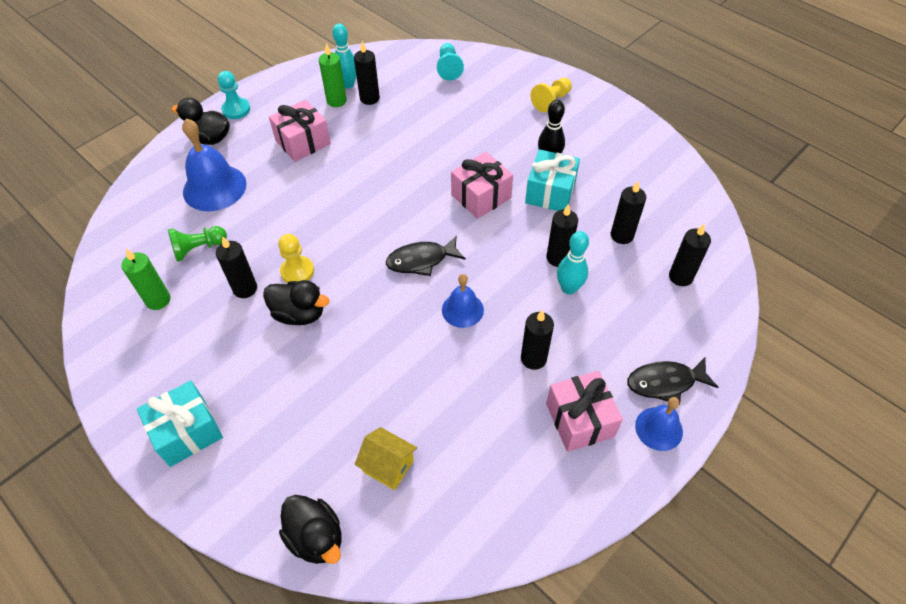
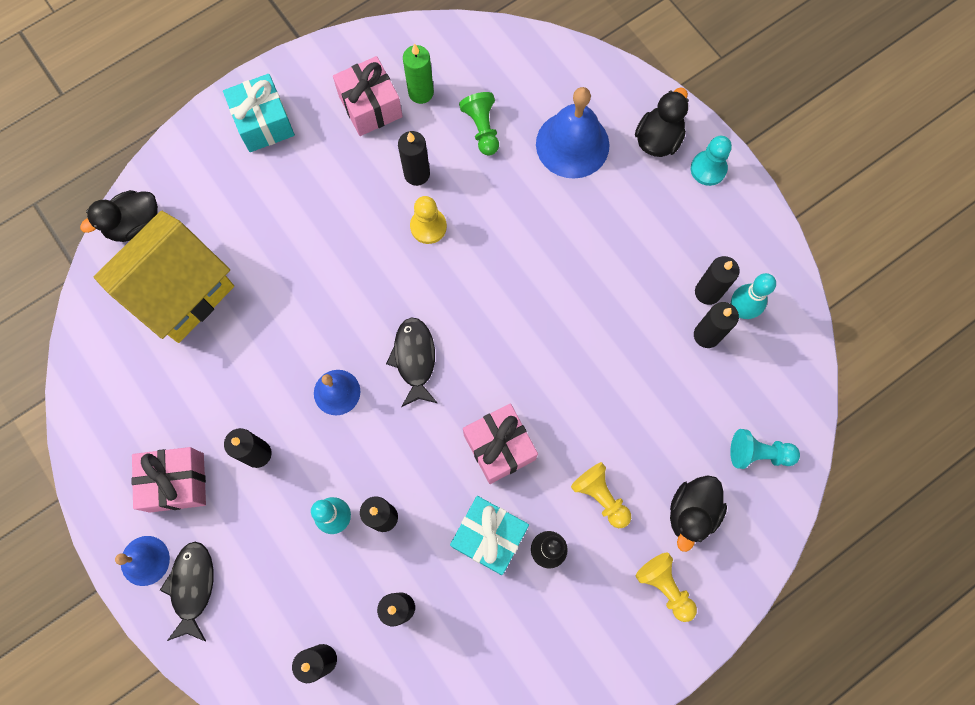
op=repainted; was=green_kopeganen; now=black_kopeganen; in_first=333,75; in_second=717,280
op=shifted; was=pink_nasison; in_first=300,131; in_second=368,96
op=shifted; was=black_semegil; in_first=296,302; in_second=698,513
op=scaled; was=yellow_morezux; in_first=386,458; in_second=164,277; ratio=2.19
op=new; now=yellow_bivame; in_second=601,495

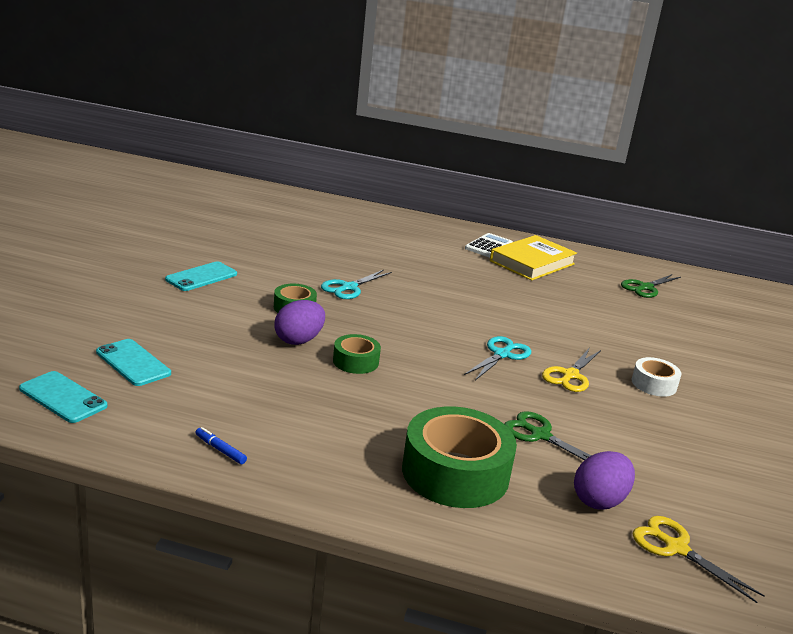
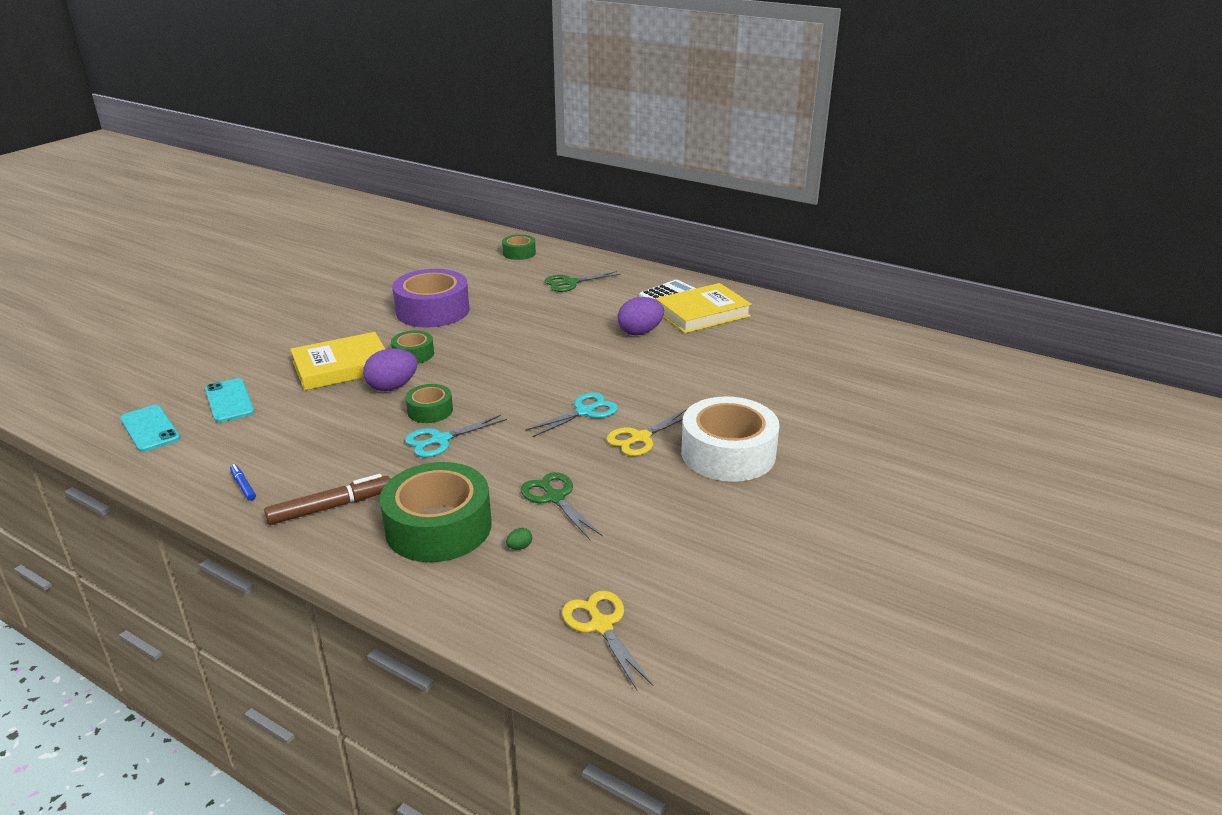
op=gone; was=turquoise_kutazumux; in_first=201,276
op=shifted; was=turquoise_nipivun; in_first=356,284; in_second=456,436
op=shifted; was=green_nipivun; in_first=651,286; in_second=583,281
op=scaled; was=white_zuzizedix; in_first=656,377; in_second=730,439; ratio=1.95
op=shifted; was=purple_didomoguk; in_first=604,480; in_second=641,316
op=new; now=green_zuzizedix; in_second=519,247
op=new; now=purple_zuzizedix; in_second=431,298
op=new; now=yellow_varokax; in_second=337,361
op=new; now=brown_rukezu; in_second=327,499
op=new; now=green_didomoguk; in_second=519,539

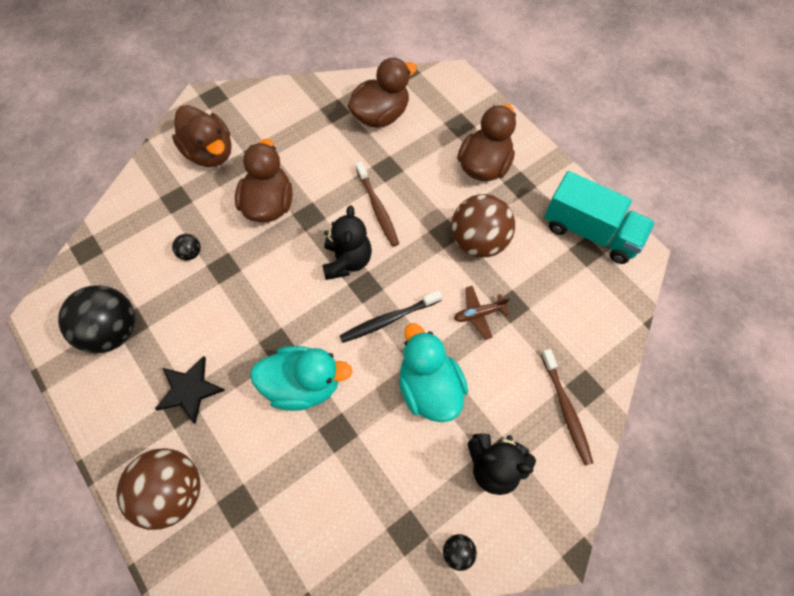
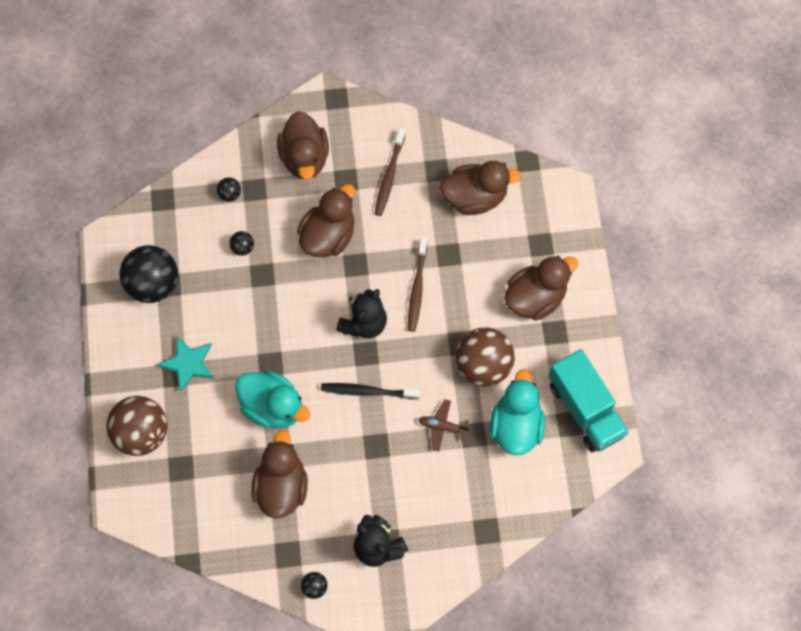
op=shifted; was=turquoise_semegil; in_first=433,372; in_second=517,412
op=shifted; was=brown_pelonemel; in_first=567,407; in_second=390,172
op=repainted; was=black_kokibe; now=turquoise_kokibe; in_first=190,390; in_second=185,364
op=new; now=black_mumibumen; in_second=229,189
op=new; now=brown_semegil; in_second=280,474

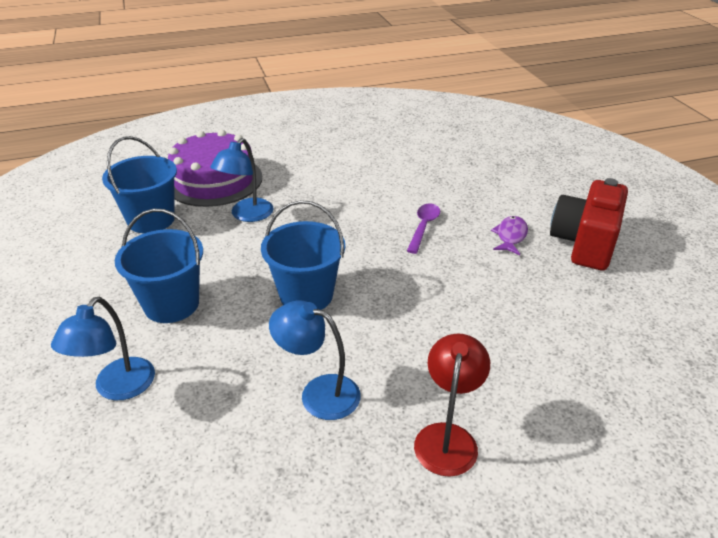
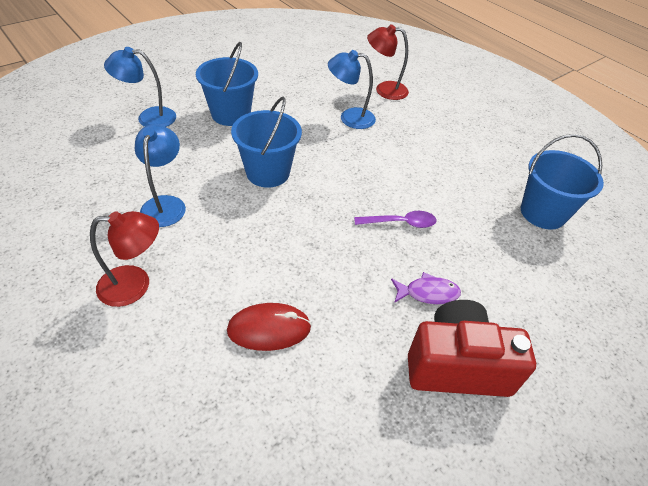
op=swapped; was=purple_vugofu; now=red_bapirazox; in_first=215,168; in_second=388,62
op=shifted; was=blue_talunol; in_first=139,184; in_second=562,182
op=new; now=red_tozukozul; in_second=269,327

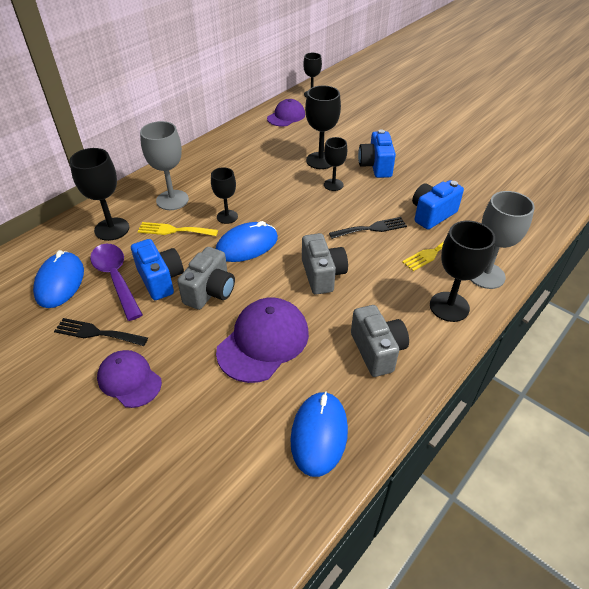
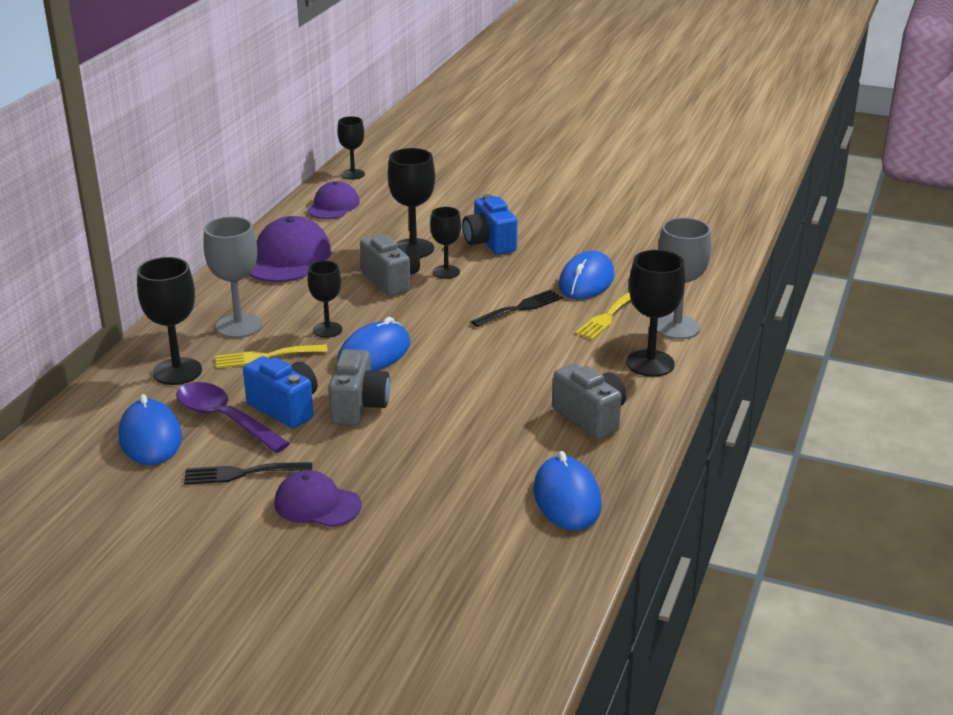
op=swapped; was=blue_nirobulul; now=blue_tozukozul; in_first=438,205; in_second=587,275
op=shifted; was=grey_nirobulul; in_first=325,264; in_second=390,265
op=shifted; was=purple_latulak; in_first=262,340; in_second=290,249

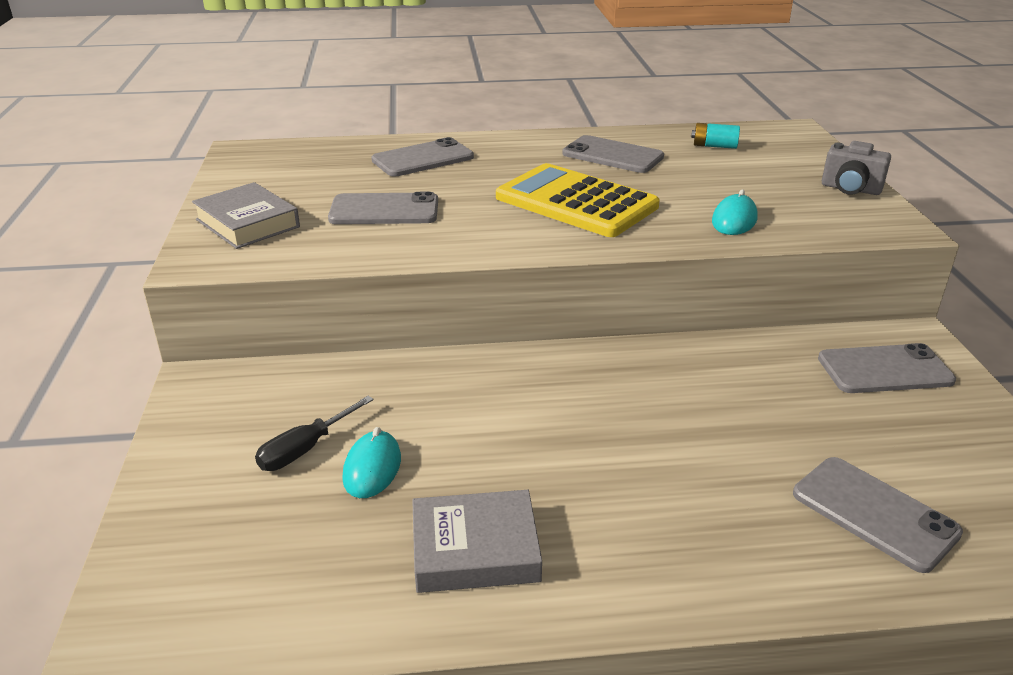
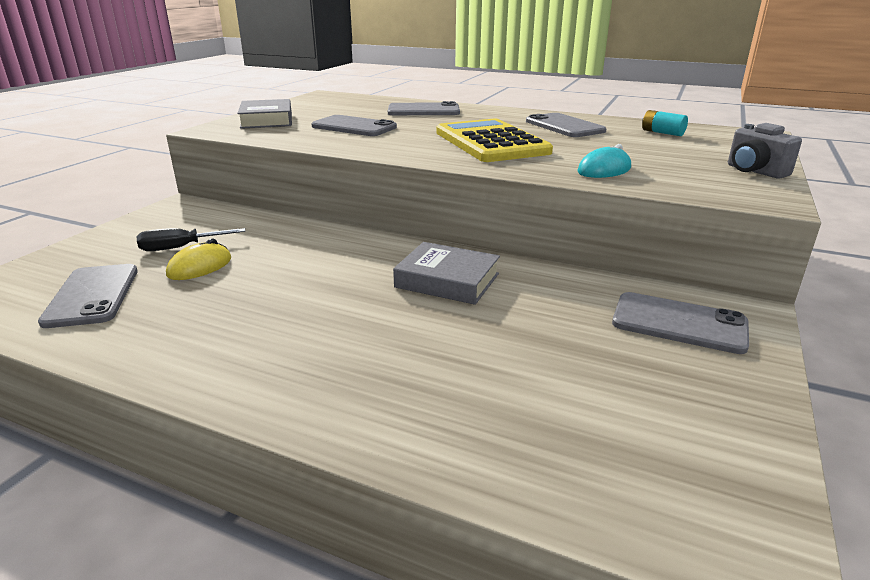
op=repainted; was=turquoise_tozukozul; now=yellow_tozukozul; in_first=372,462; in_second=198,259
op=shifted; was=grey_kutazumux; in_first=878,515; in_second=88,296
op=shifted; was=grey_varokax; in_first=477,541; in_second=446,273

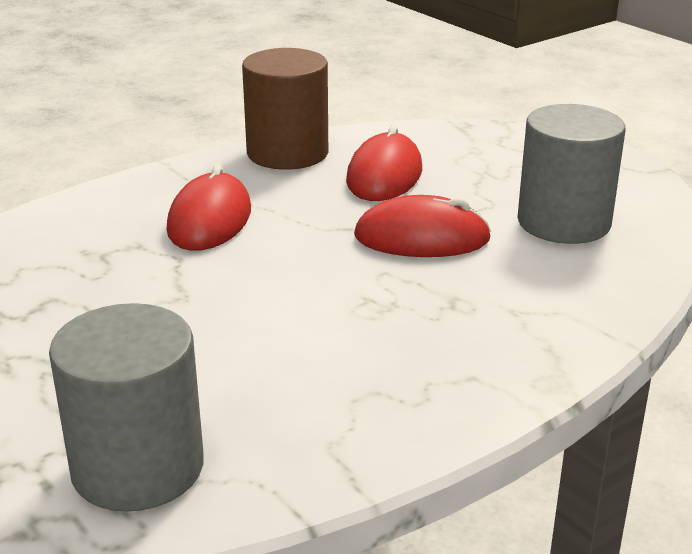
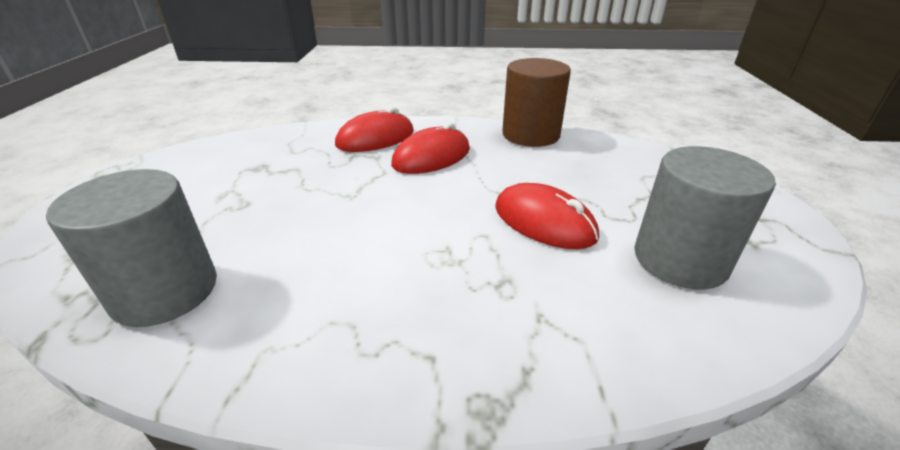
op=shifted; was=red_tozukozul; in_first=384,163; in_second=374,129

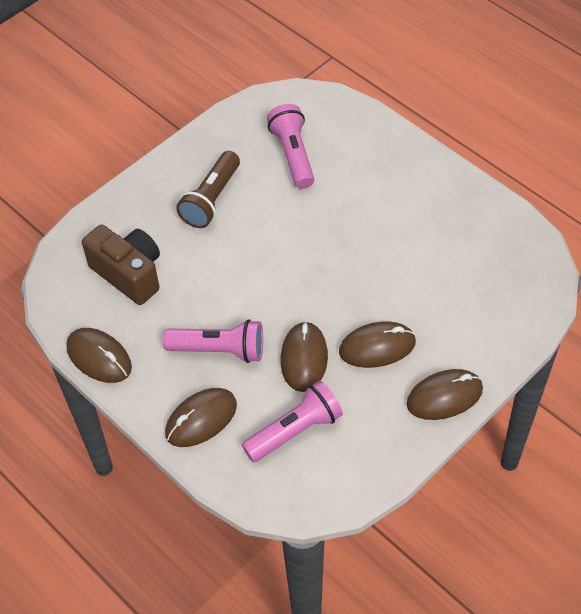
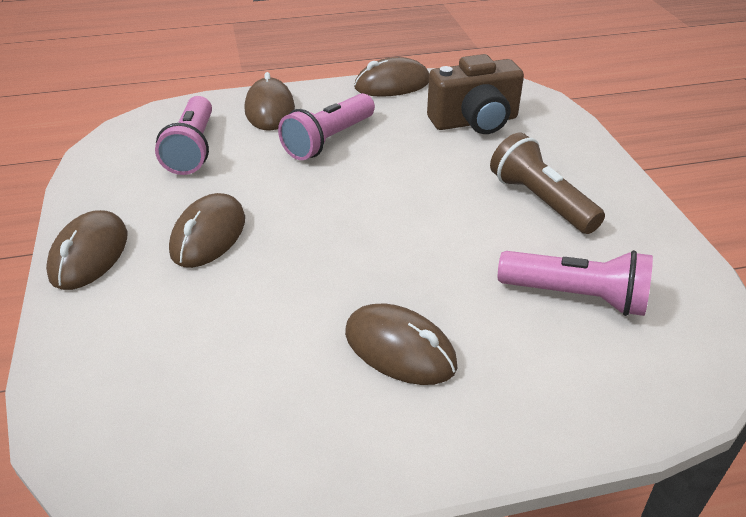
op=shifted; was=brown_tozukozul; in_first=304,356; in_second=401,344

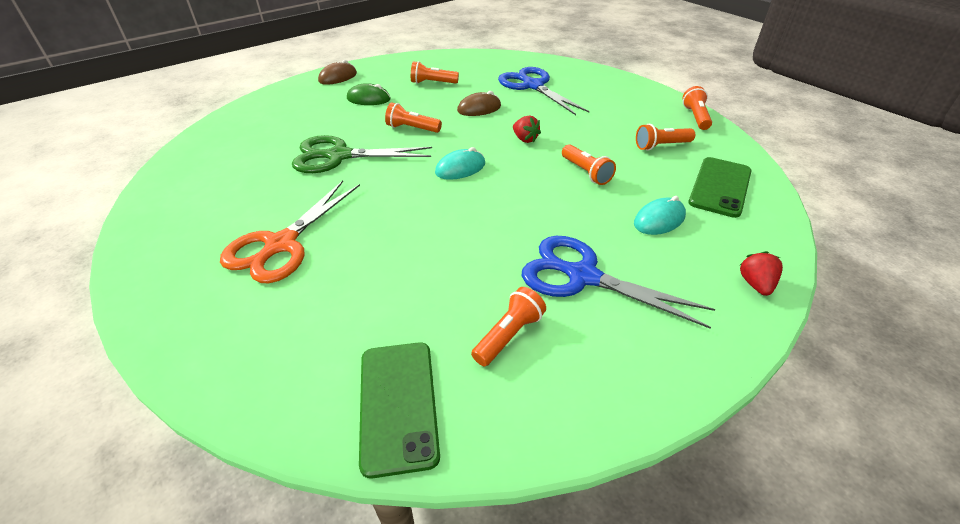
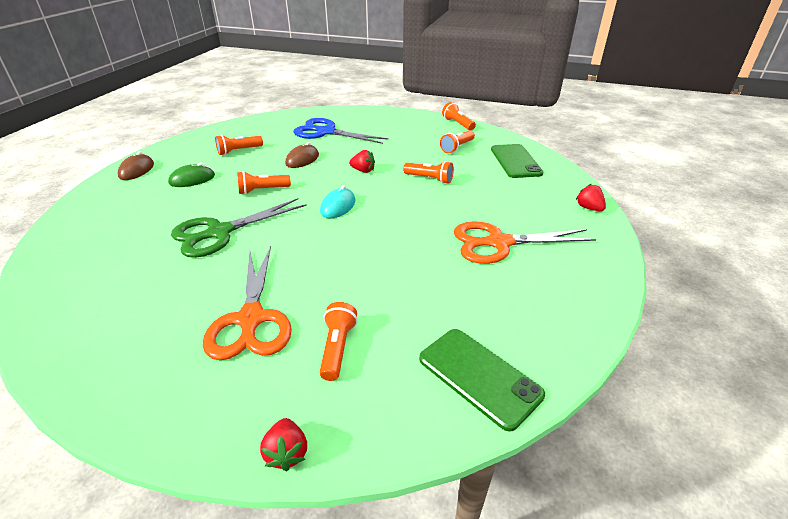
op=gone; was=turquoise_tozukozul; in_first=660,215
op=repainted; was=blue_nipivun; now=orange_nipivun; in_first=619,282; in_second=525,242
op=shifted; was=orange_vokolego; in_first=508,326; in_second=338,341
op=new; now=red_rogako; in_second=283,444

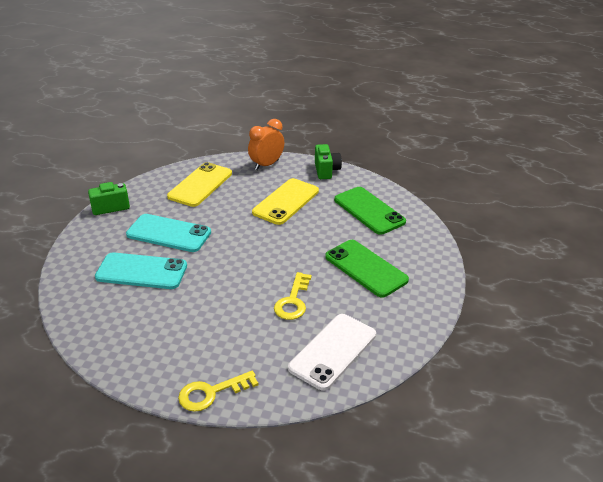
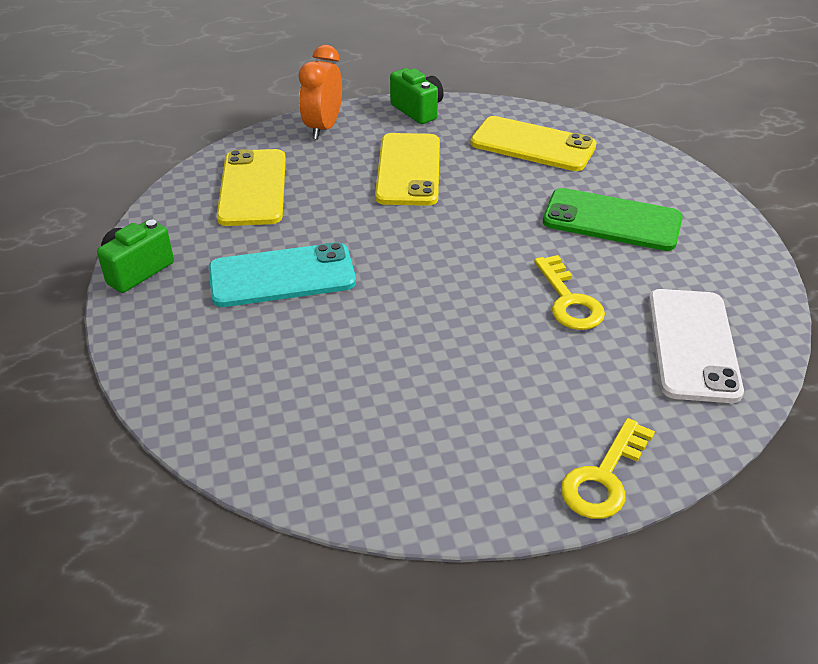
op=repainted; was=green_kutazumux; now=yellow_kutazumux; in_first=370,211; in_second=533,143
op=gone; was=turquoise_kutazumux; in_first=141,270

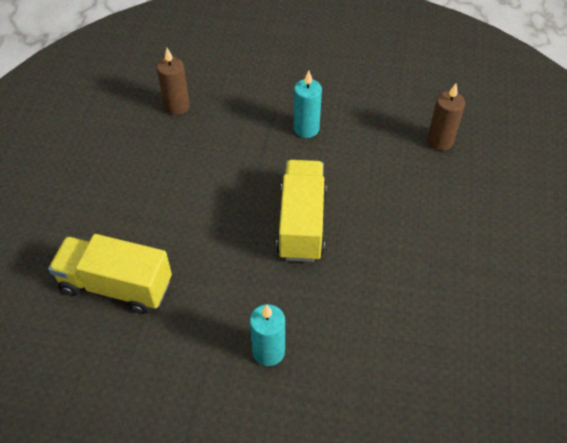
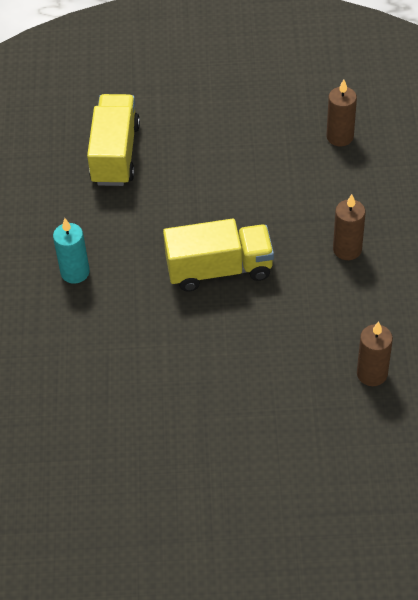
op=repainted; was=turquoise_kopeganen; now=brown_kopeganen; in_first=308,104; in_second=349,227

